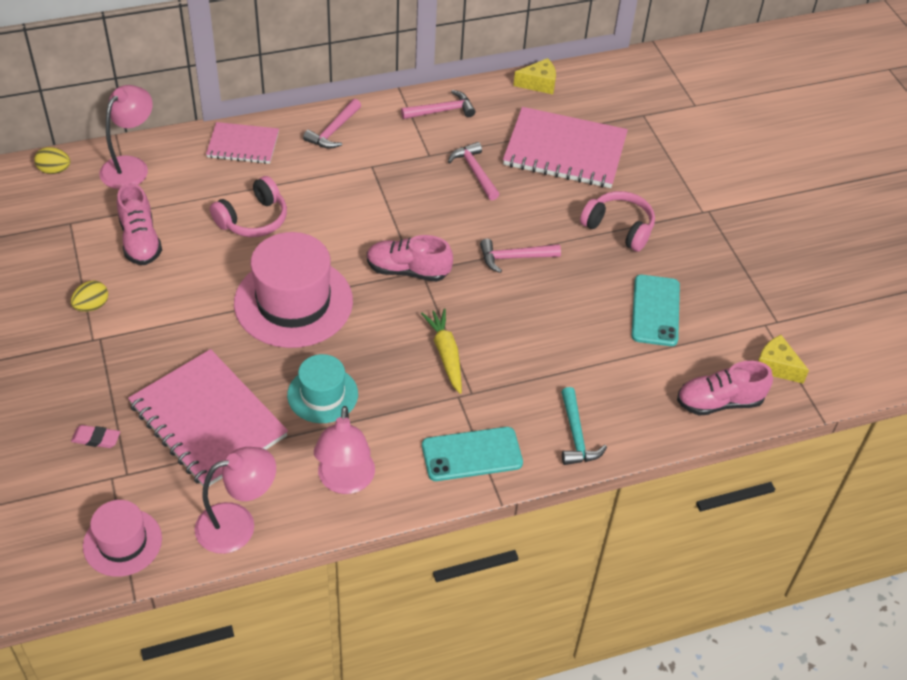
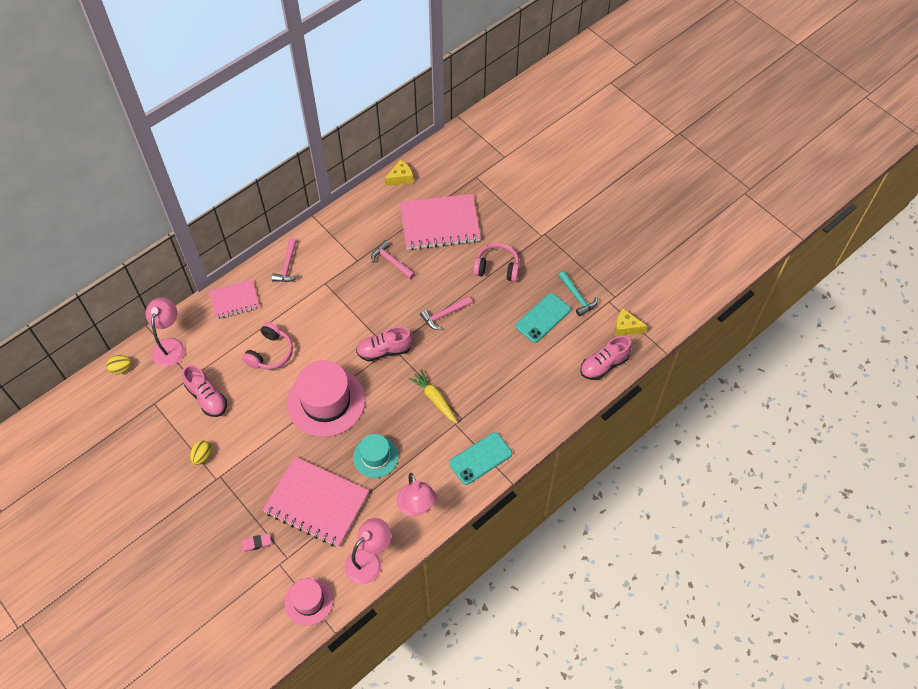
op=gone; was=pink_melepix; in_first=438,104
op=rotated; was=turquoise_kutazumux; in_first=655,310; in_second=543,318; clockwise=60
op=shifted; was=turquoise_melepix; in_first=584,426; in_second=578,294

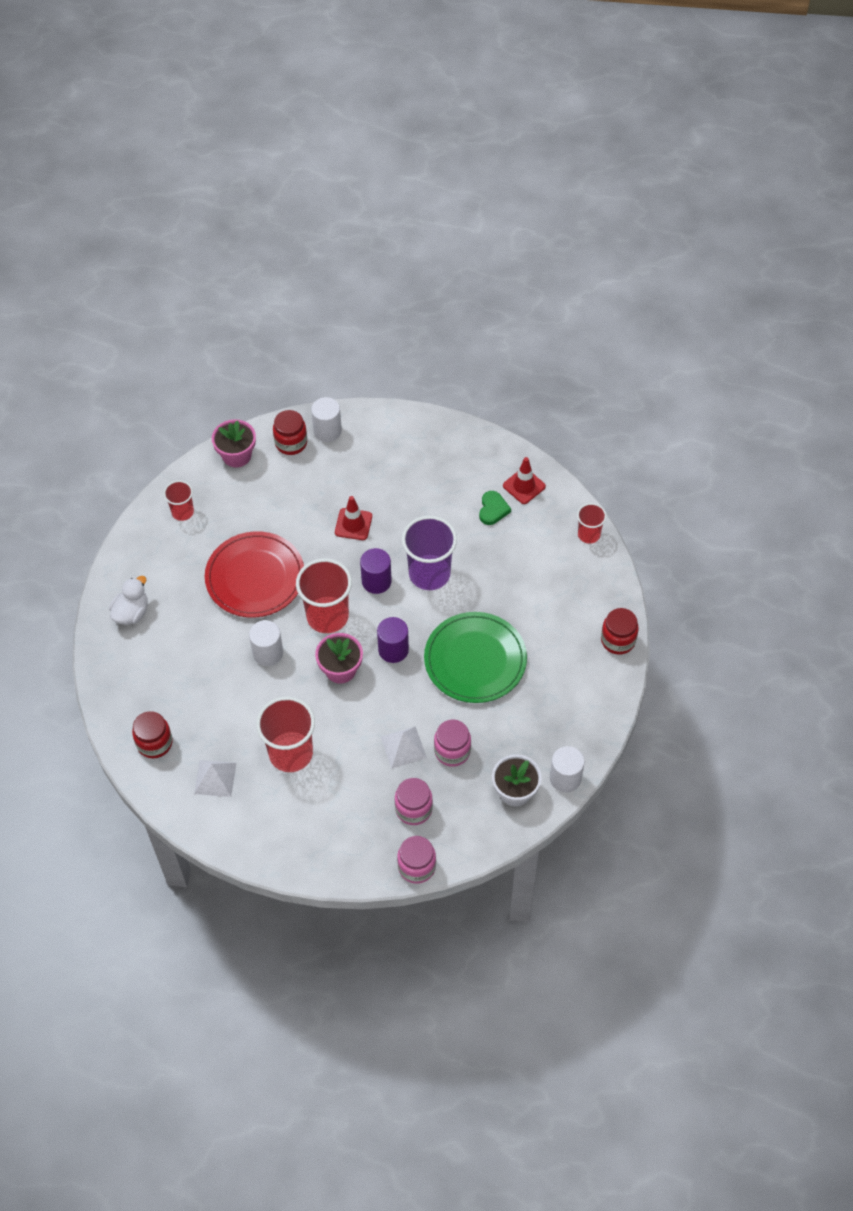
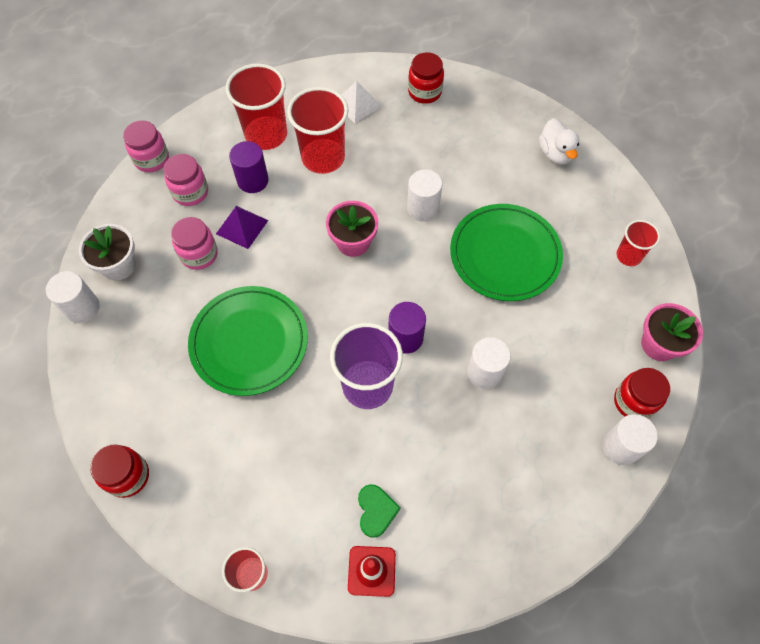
op=rotated; was=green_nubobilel; in_first=495,508; in_second=379,511; clockwise=-150
op=swapped; was=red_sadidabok; now=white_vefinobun; in_first=353,518; in_second=489,363
op=repainted; was=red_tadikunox; now=green_tadikunox; in_first=254,574; in_second=506,252
op=shifted; was=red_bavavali; in_first=324,595; in_second=256,107
op=shifted; was=purple_vefinobun; in_first=393,640; in_second=249,167
op=repainted; was=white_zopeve; now=purple_zopeve; in_first=404,747; in_second=242,227

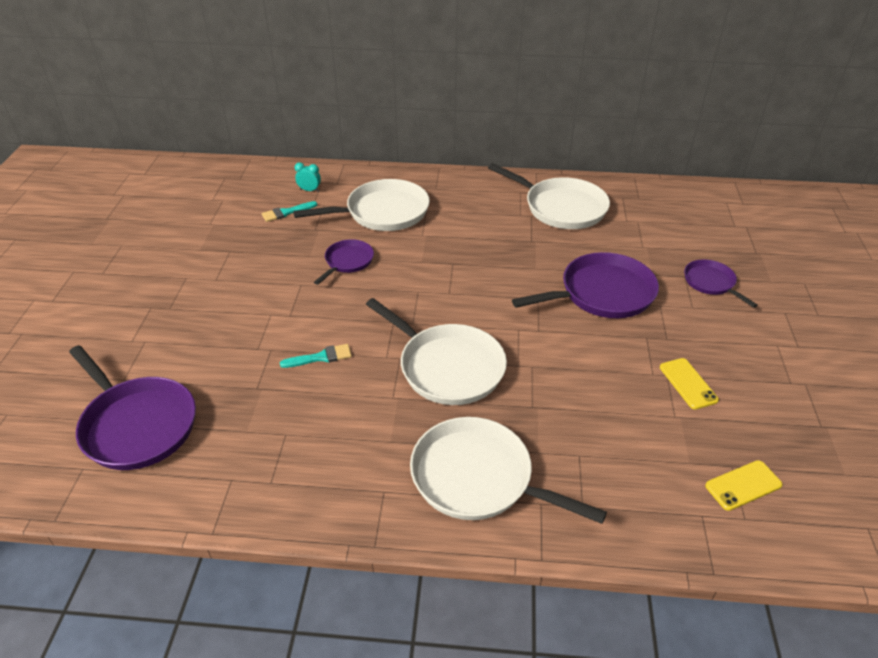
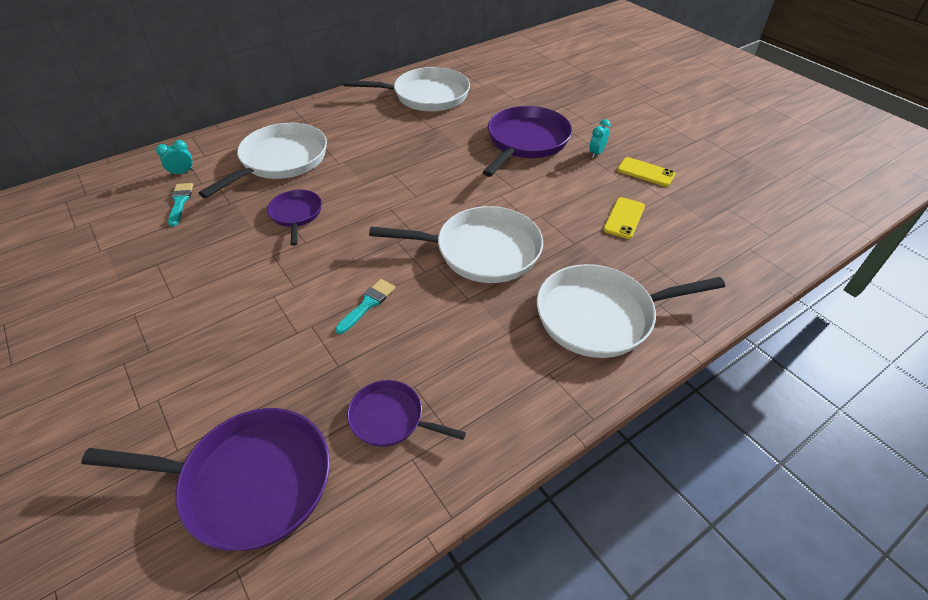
op=rotated; was=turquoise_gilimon; in_first=290,211; in_second=180,205; clockwise=150
op=shifted; was=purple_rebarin; in_first=721,283; in_second=406,413
op=shifted; was=yellow_kutazumux; in_first=744,485; in_second=624,218
op=new; now=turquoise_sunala; in_second=600,138

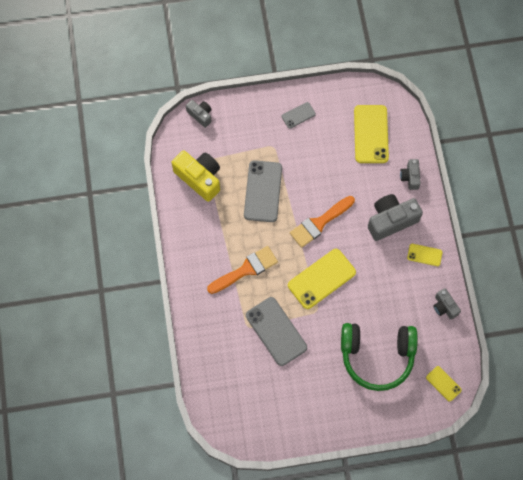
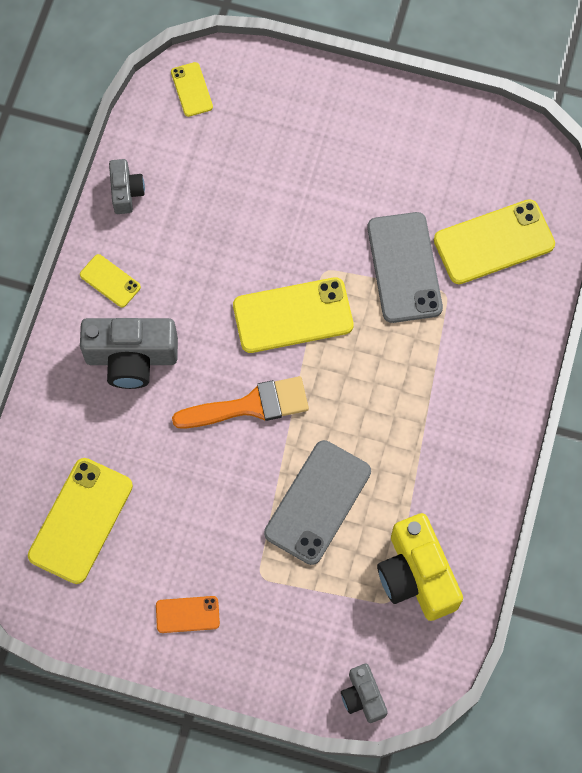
op=repainted; was=grey_kutazumux; now=orange_kutazumux; in_first=299,115; in_second=188,614
op=gone; was=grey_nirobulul; in_first=410,174
op=gone; was=orange_gilimon; in_first=242,270
op=gone; was=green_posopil; in_first=379,357
op=new; now=yellow_kutazumux; in_second=494,241

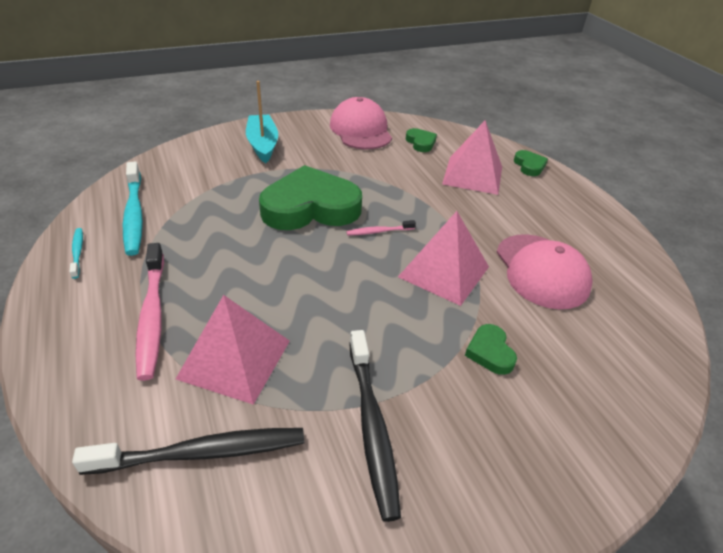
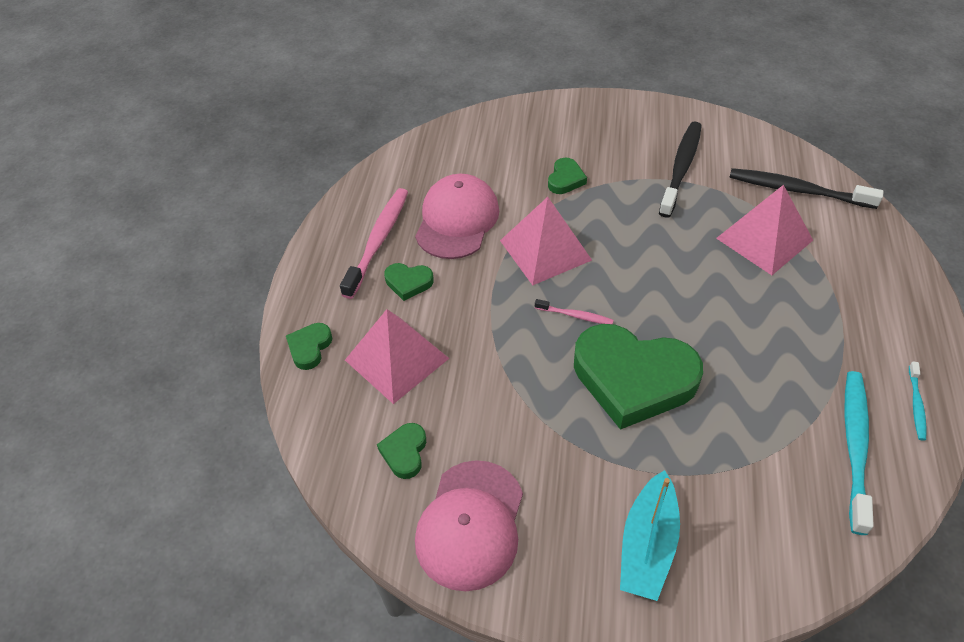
op=shifted; was=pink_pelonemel; in_first=150,312; in_second=374,243
op=new; now=green_nubobilel; in_second=409,282

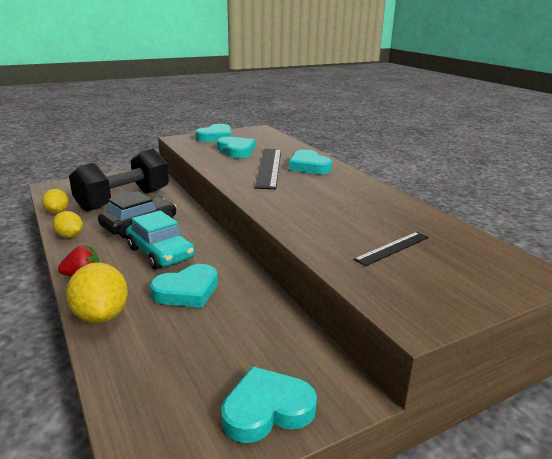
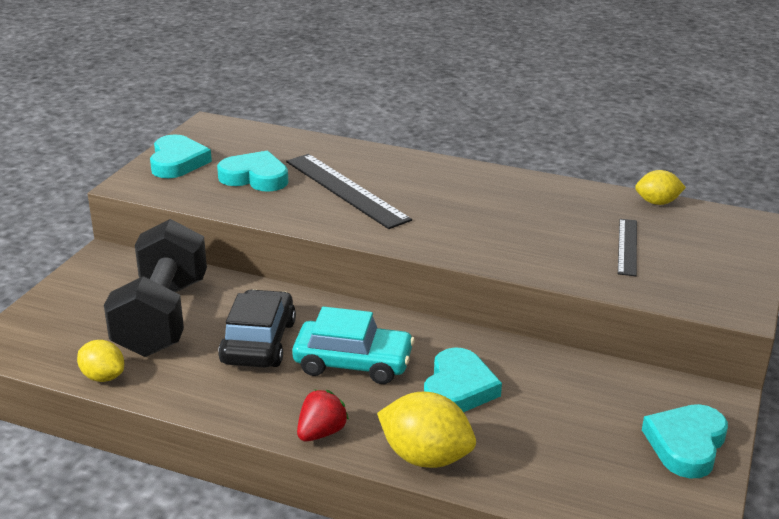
op=gone; was=turquoise_nubobilel; in_first=310,162
op=shifted; was=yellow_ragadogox; in_first=68,224; in_second=660,187

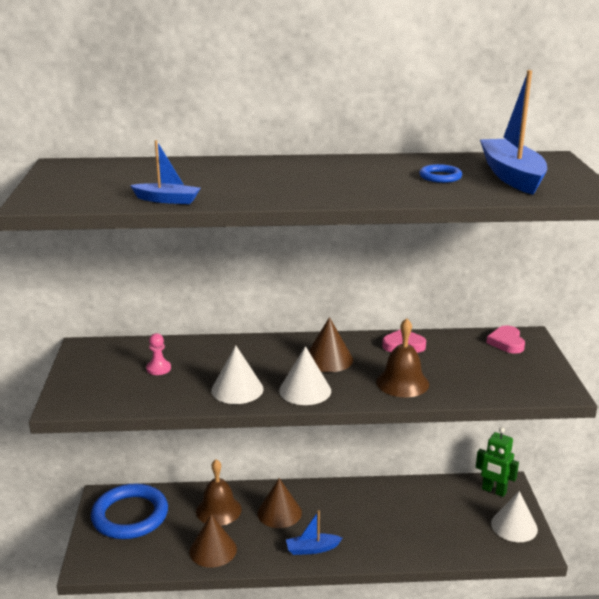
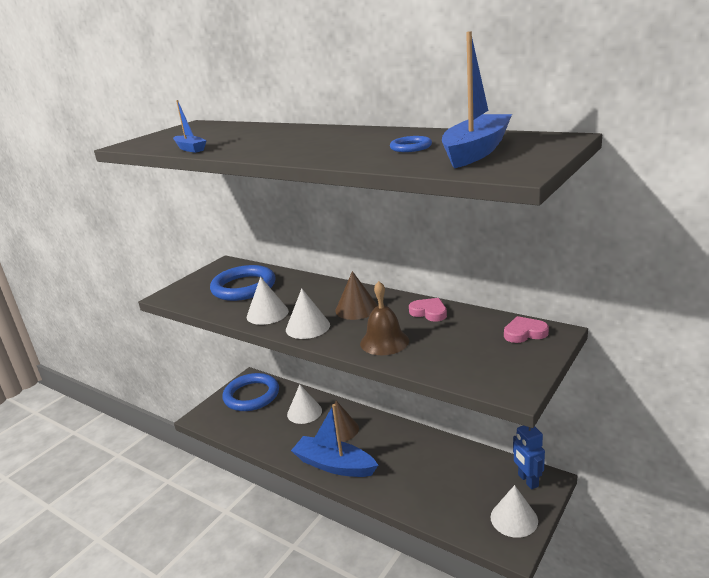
op=rotated; was=pink_nubobilel; in_first=505,339; in_second=526,329; clockwise=45
op=swapped; was=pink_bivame; now=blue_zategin; in_first=158,354; in_second=243,283
op=repainted; was=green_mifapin; now=blue_mifapin; in_first=497,462; in_second=529,457
op=swapped; was=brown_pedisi; now=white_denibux; in_first=219,492; in_second=304,404
op=scaled; was=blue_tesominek; in_first=314,532; in_second=334,440; ratio=1.91
op=gone; was=brown_denibux; in_first=213,541

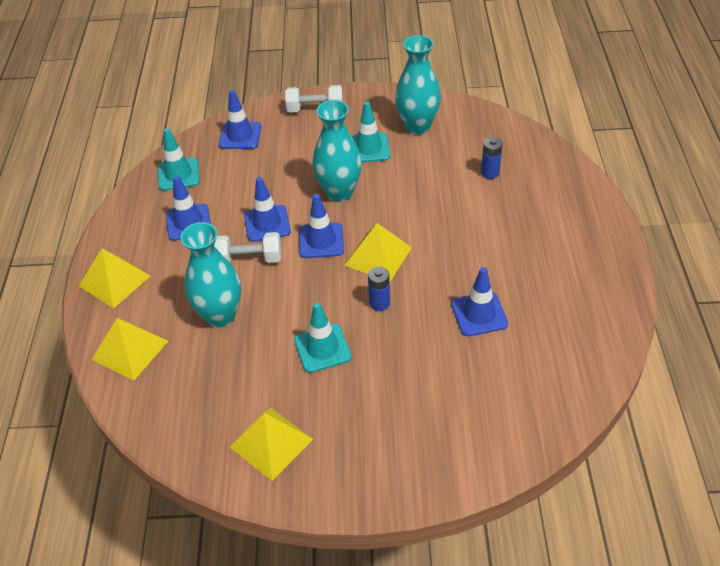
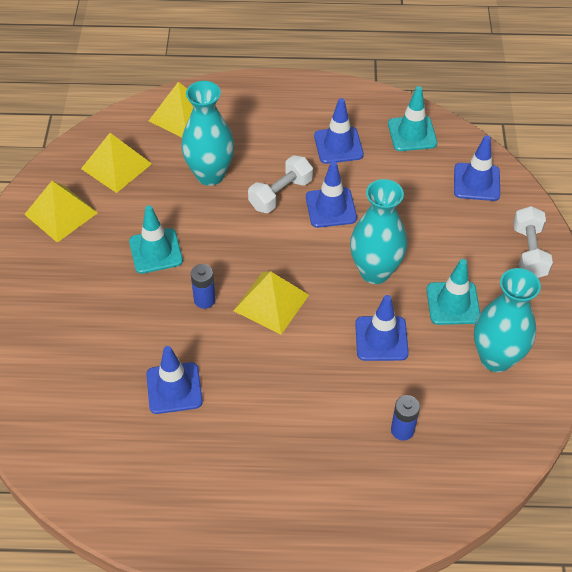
op=shifted; was=blue_sadidabok; in_first=321,226; in_second=382,328
op=rotated; was=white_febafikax; in_first=248,247; in_second=280,184; clockwise=45
op=shifted; was=yellow_zopeve; in_first=114,278; in_second=116,163

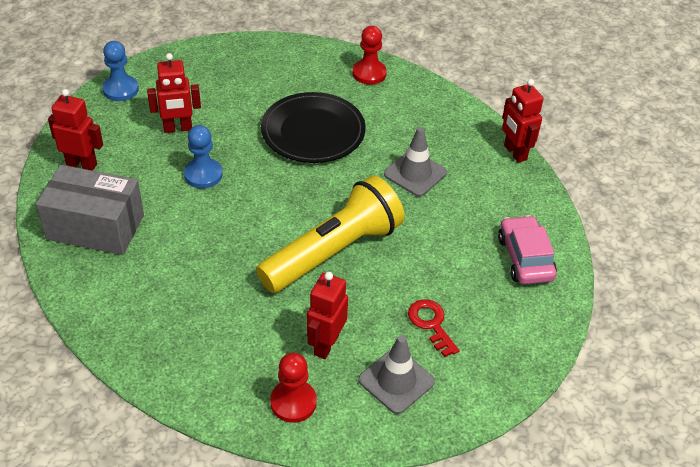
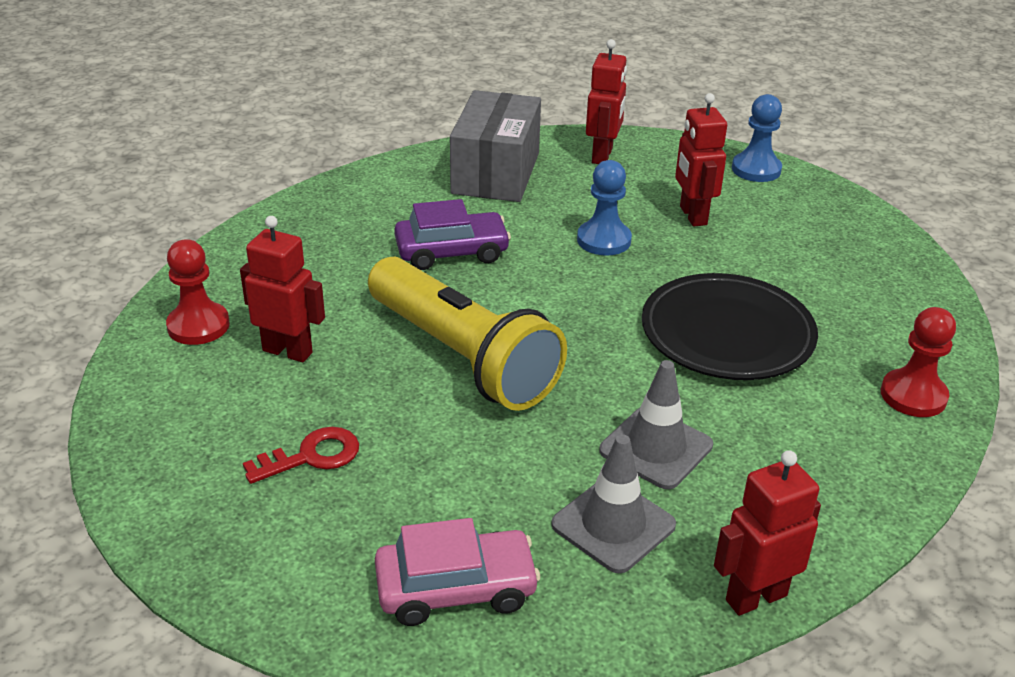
op=shifted; was=grey_sadidabok; in_first=396,374; in_second=613,503
op=new; now=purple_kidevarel; in_second=452,234

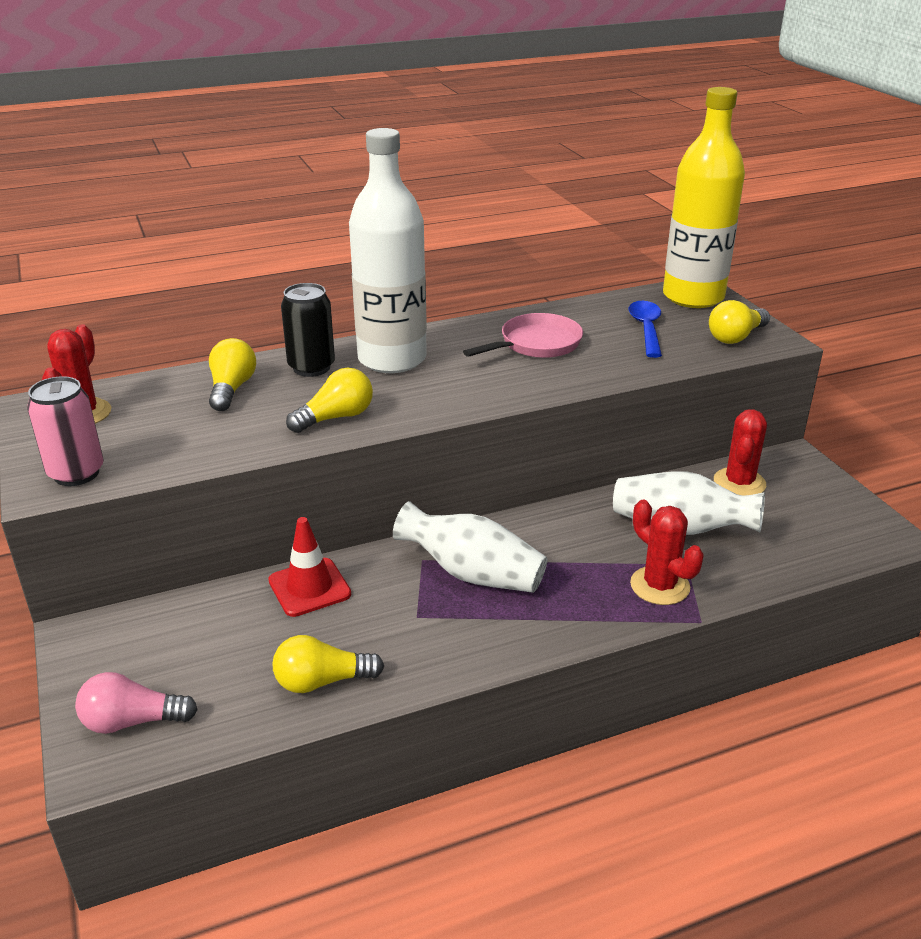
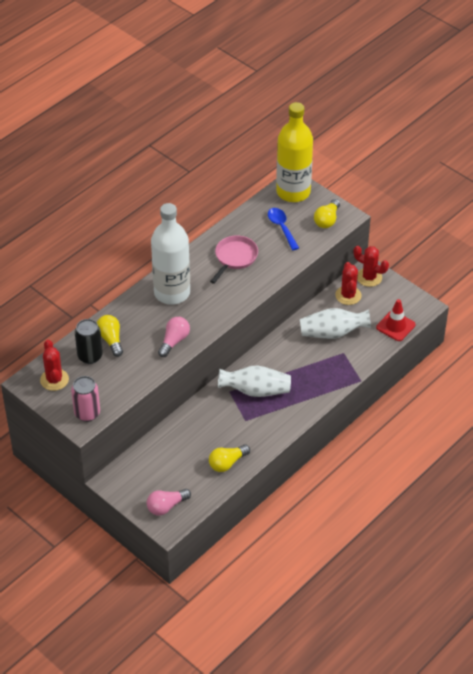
op=shifted; was=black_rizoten; in_first=308,330; in_second=89,341
op=repainted; was=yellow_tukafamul; now=pink_tukafamul; in_first=329,400; in_second=174,337
op=shifted; was=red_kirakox; in_first=667,552; in_second=371,266
op=shifted; was=red_sadidabok; in_first=309,567; in_second=395,320

